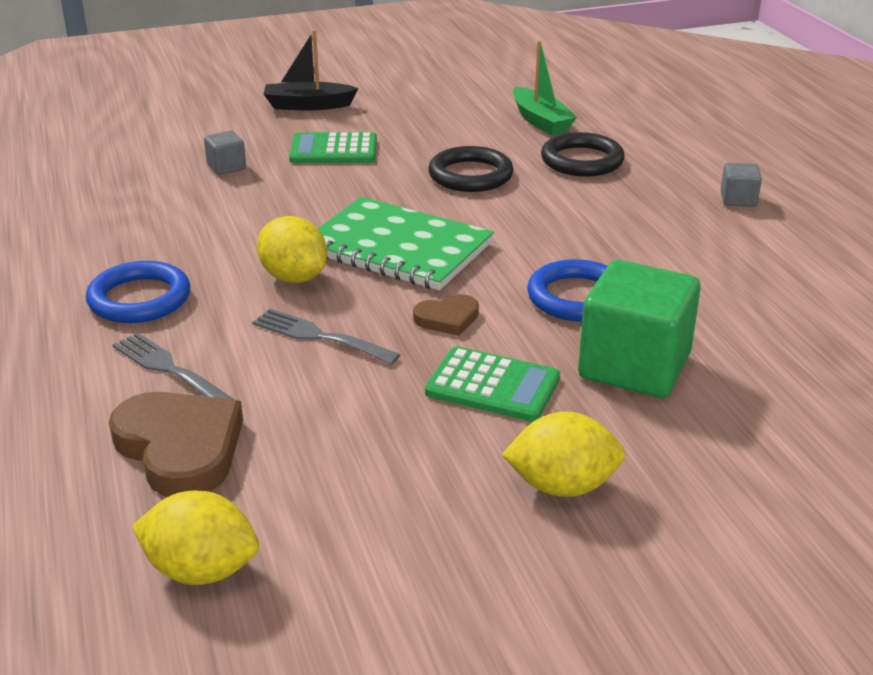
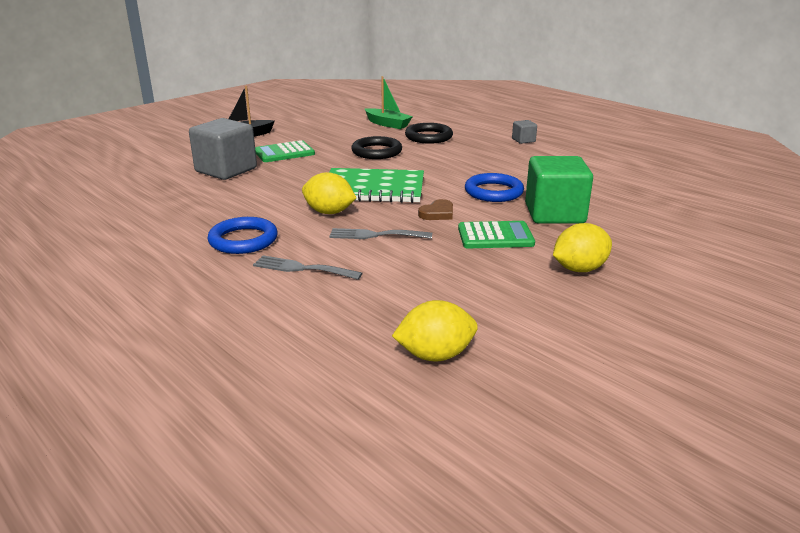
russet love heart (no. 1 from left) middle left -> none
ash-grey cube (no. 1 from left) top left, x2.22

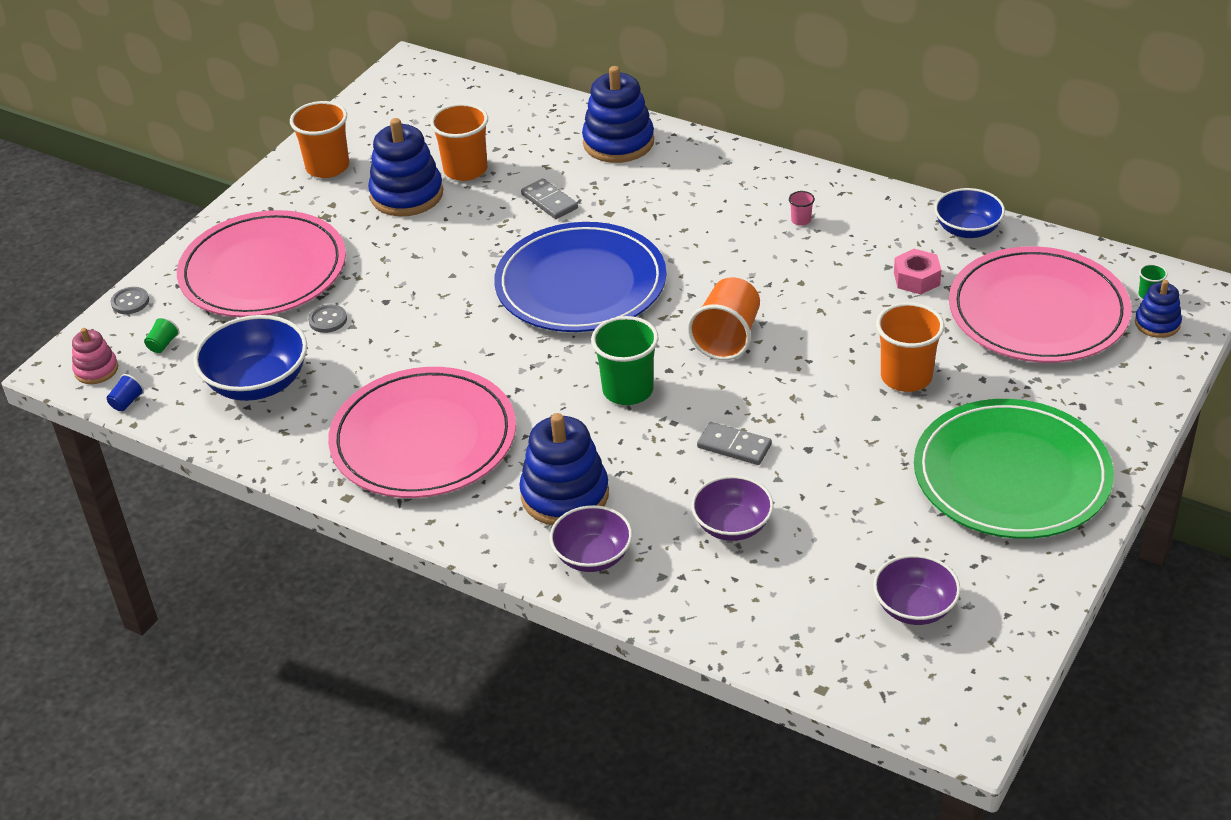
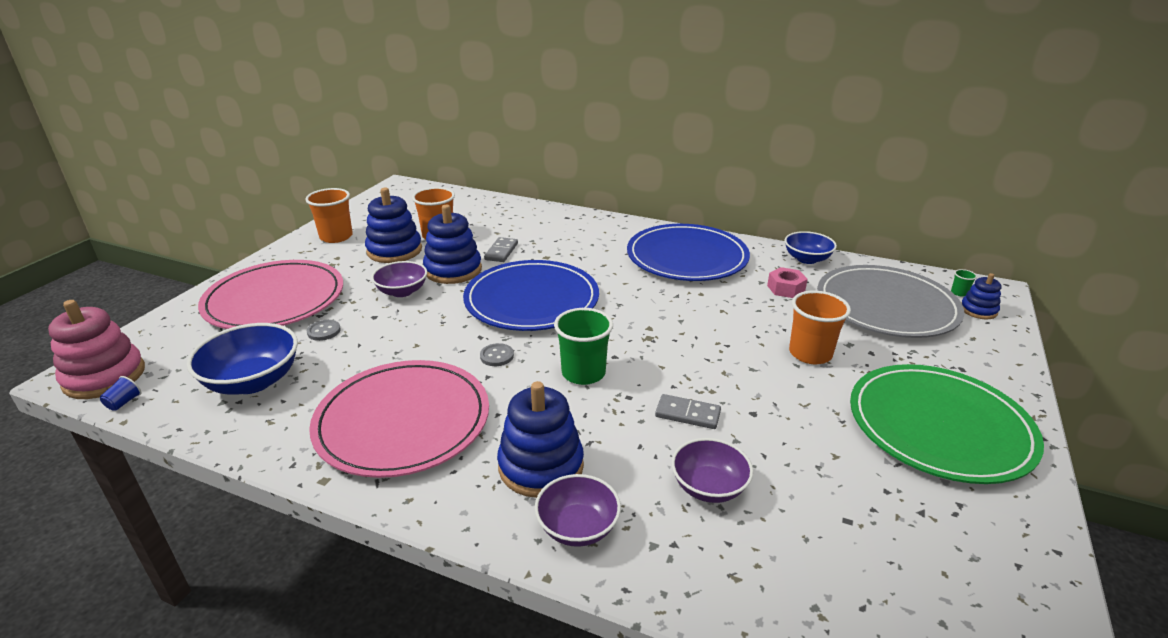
rosy stacking rings middle left, x1.84
ash-grey sewing button (no. 1 from left in the first image) middle left -> ash-grey sewing button (no. 2 from left) centre, relocated
emerald beaker (no. 1 from left) middle left -> none
ash-grey domino piece (no. 1 from left) top centre -> ash-grey domino piece (no. 1 from left) centre, 60 degrees clockwise
blue stacking rings (no. 3 from left in the first image) top centre -> blue stacking rings (no. 2 from left) centre, relocated
orange-coloured beaker (no. 3 from left) centre -> none
rosy beaker top centre -> blue dinner plate (no. 2 from left) centre
purple bowl (no. 3 from left in the first image) bottom right -> purple bowl (no. 1 from left) centre, relocated
rosy dinner plate (no. 3 from left) middle right -> ash-grey dinner plate middle right

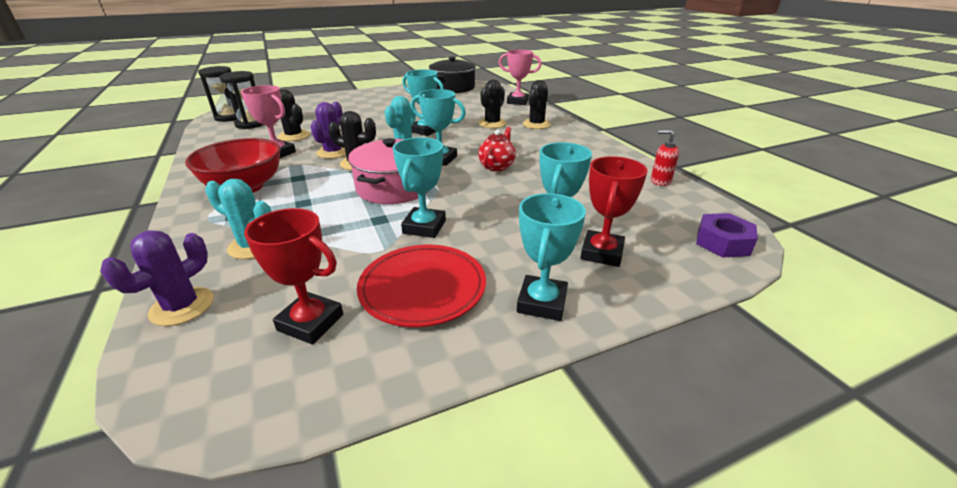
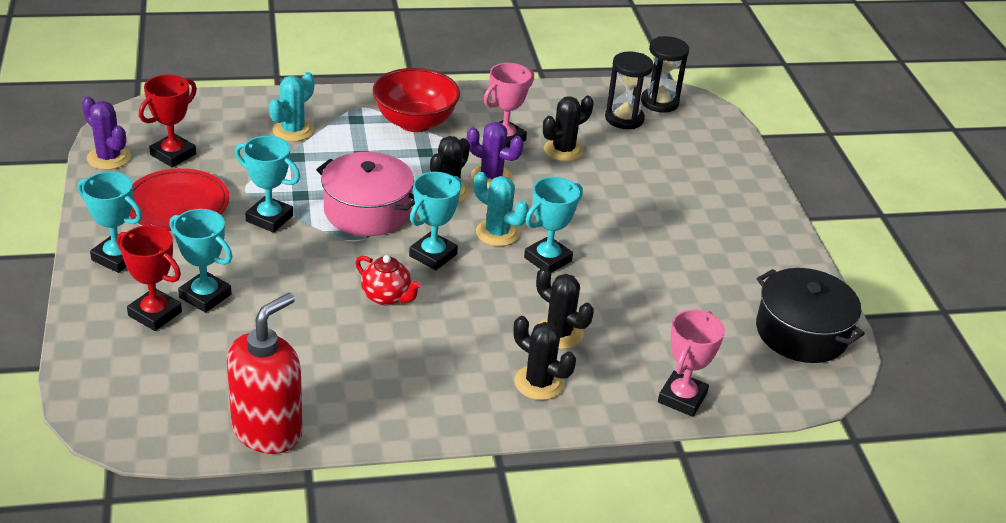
purple prickly plant (no. 1 from left) middle left -> purple prickly plant (no. 1 from left) top left, relocated
crimson soap pump top right -> crimson soap pump bottom left, x2.14
purple hex nut middle right -> none

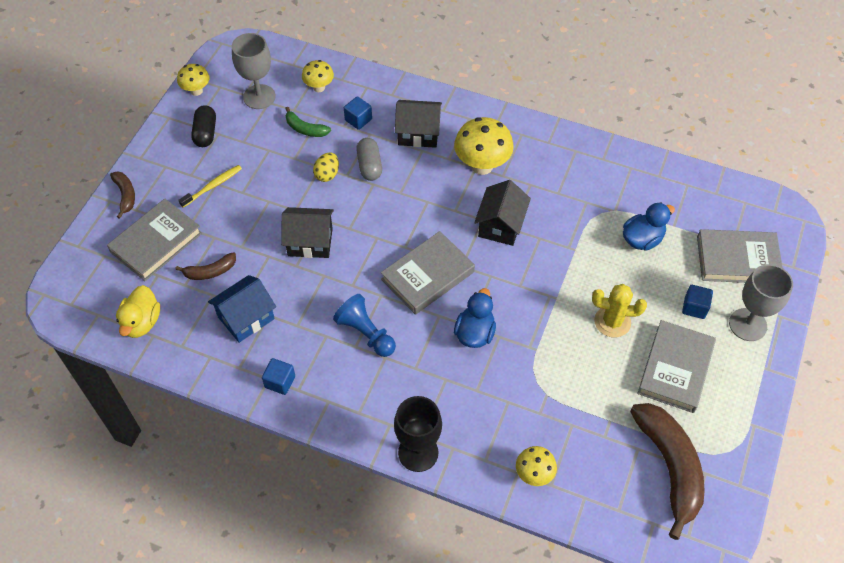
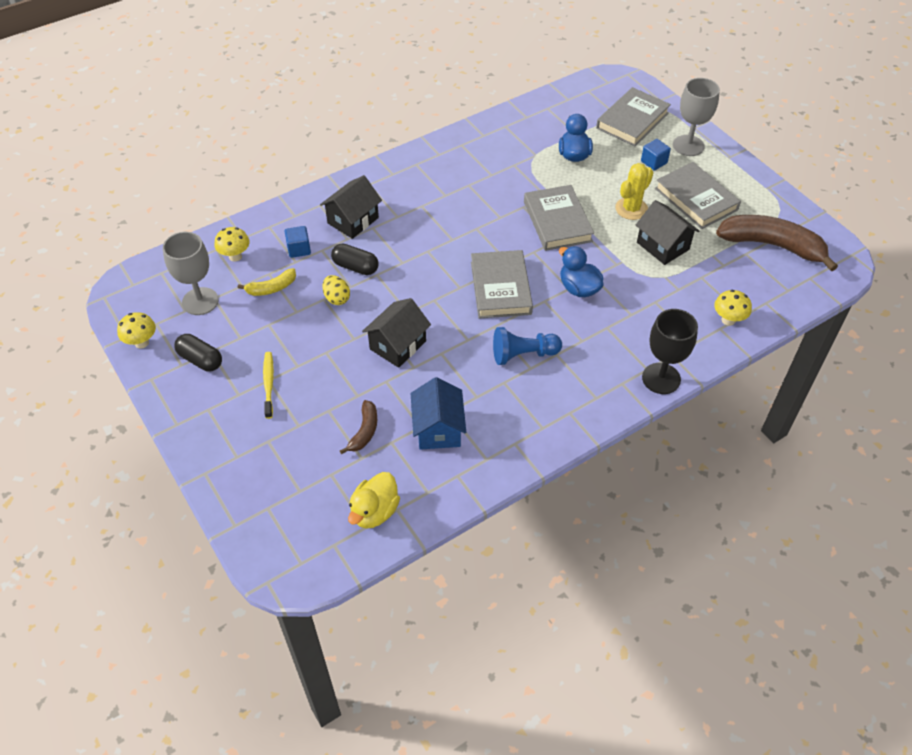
ash-grey hardcover (no. 1 from left in the first image) middle left -> ash-grey hardcover (no. 2 from left) top centre, relocated
russet banana fruit (no. 1 from left) middle left -> none
golden duck middle left -> golden duck centre, 75 degrees clockwise
blue cube (no. 1 from left) bottom left -> none
emerald banana fruit top centre -> golden banana fruit middle left
ash-grey pill top centre -> black pill (no. 2 from left) centre
golden mushroom (no. 3 from left) top centre -> none
black cottage (no. 3 from left) centre -> black cottage (no. 3 from left) top right, relocated

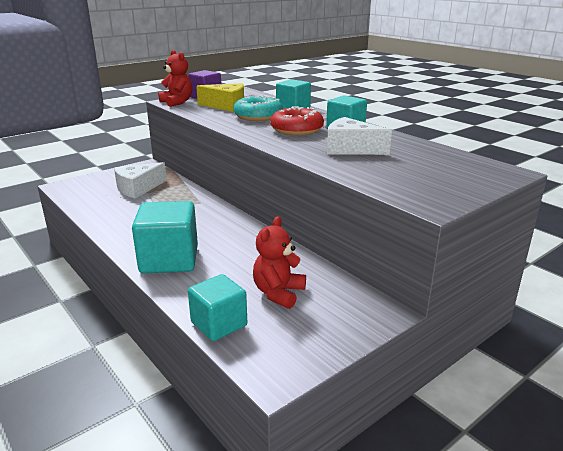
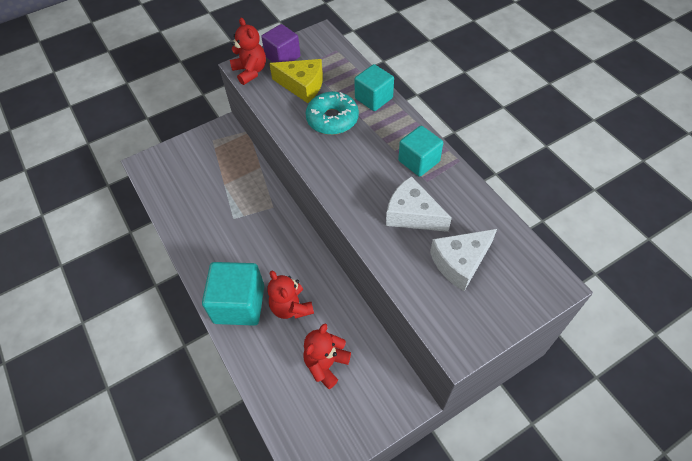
pure white piece of cheese (no. 1 from left in the first image) middle left -> pure white piece of cheese (no. 2 from left) middle right, relocated
aqua cube (no. 2 from left) bottom centre -> none
crimson glazed donut top centre -> none
none -> crimson stuffed bear (no. 2 from left) centre

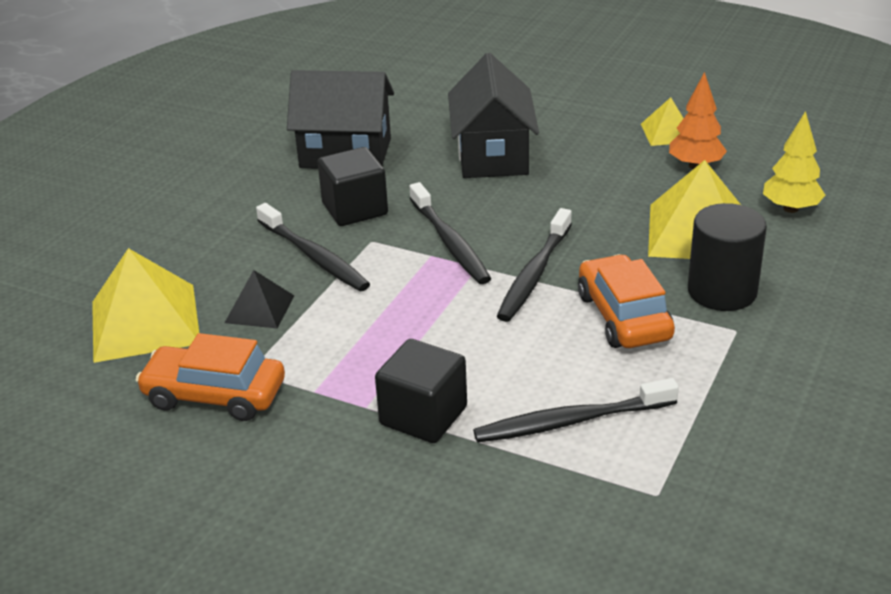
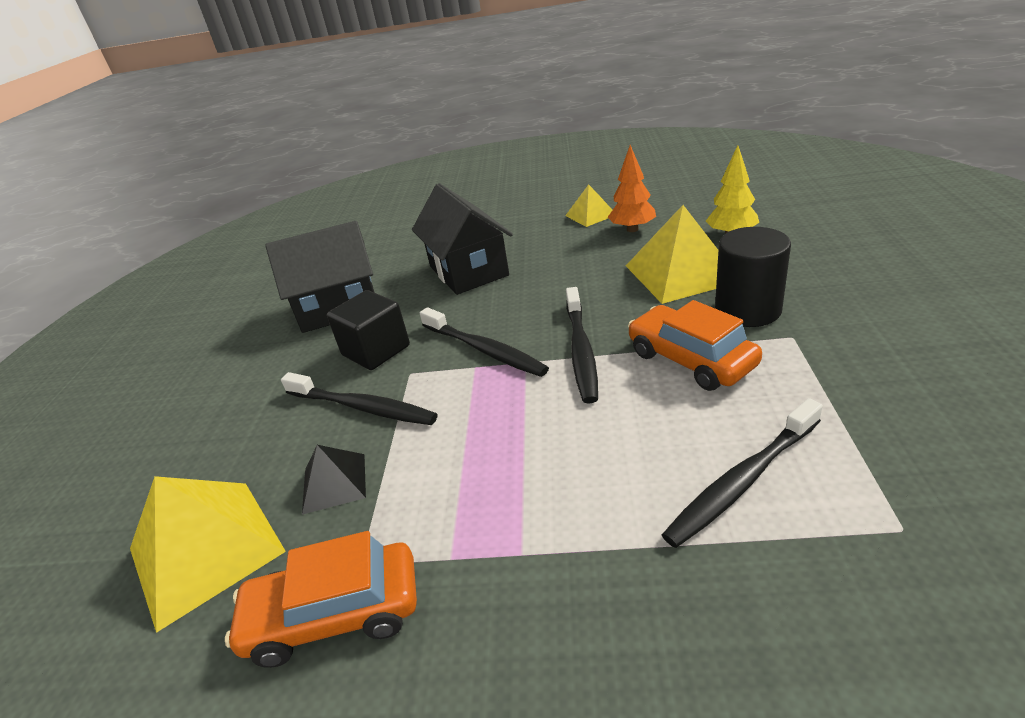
black cube (no. 2 from left) centre -> none

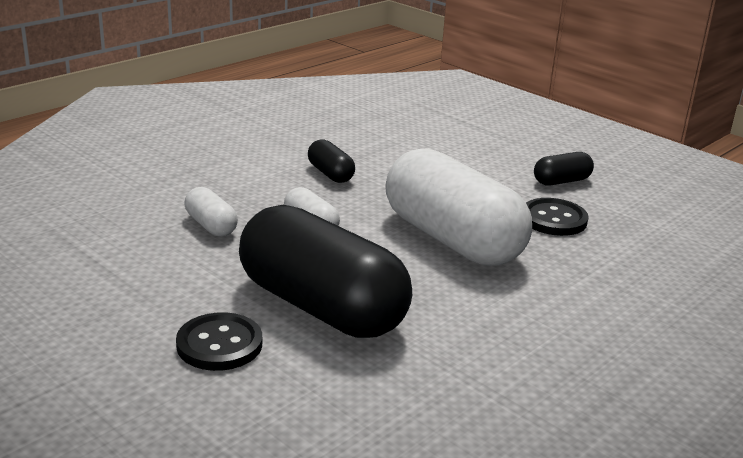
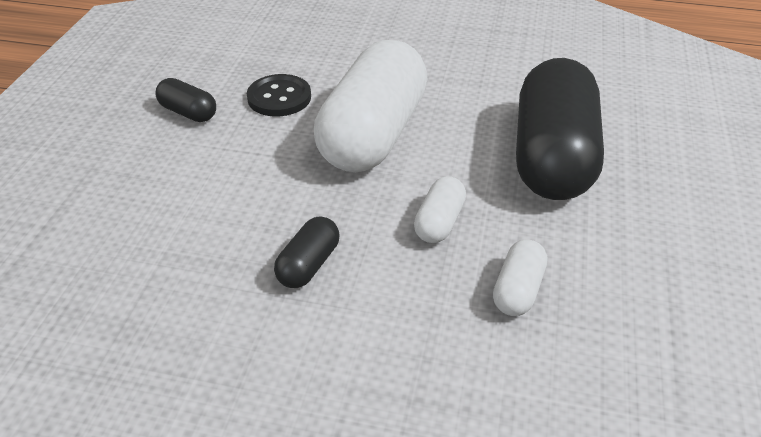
black sewing button (no. 1 from left) bottom left -> none

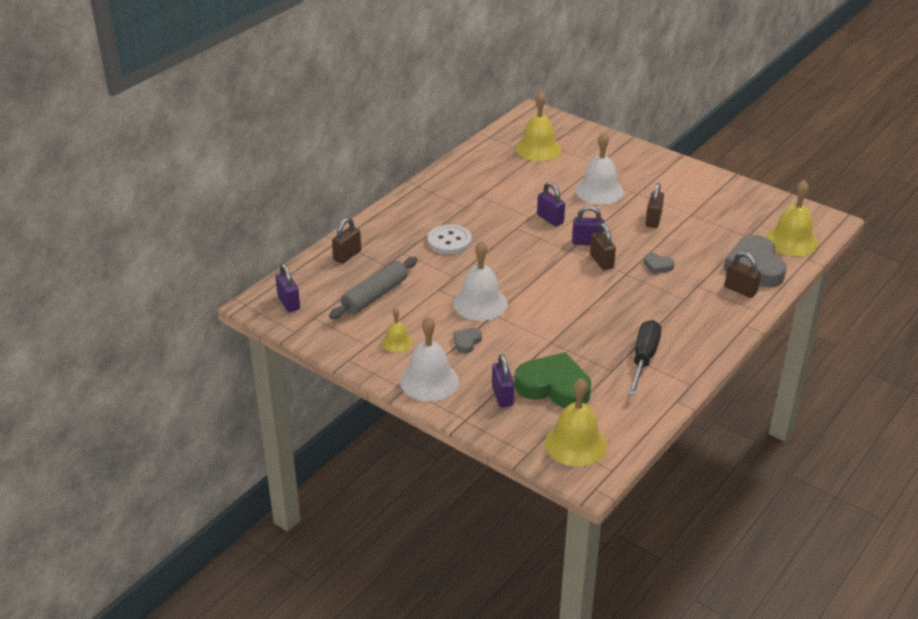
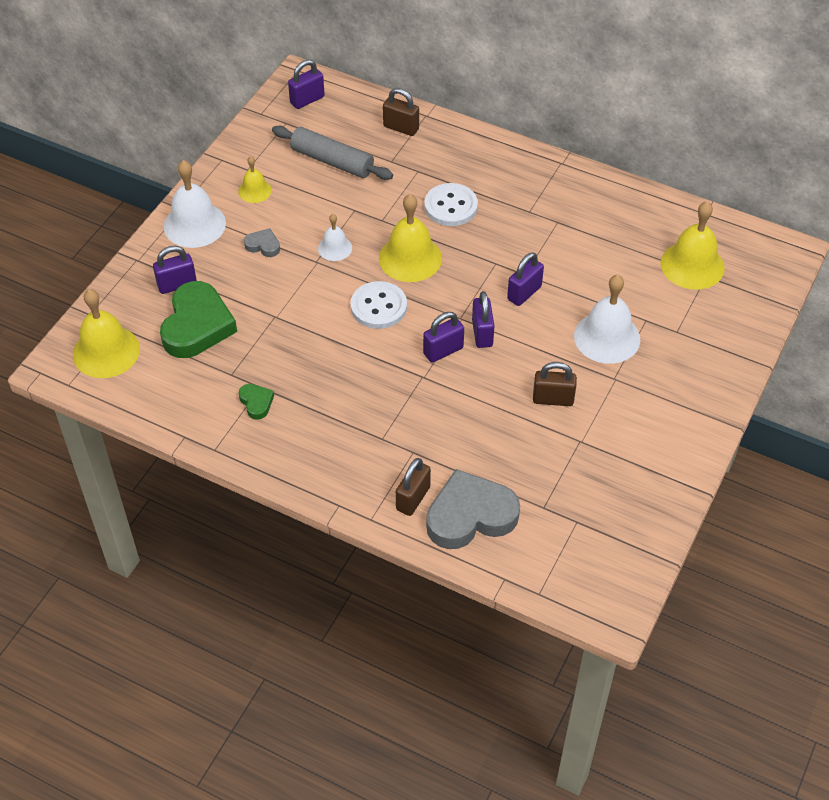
pure white school bell (no. 2 from left) centre -> pure white school bell (no. 2 from left) top centre, x0.55
russet lock (no. 2 from left) centre -> purple lock (no. 3 from left) centre
black flat screwdriver middle right -> emerald love heart (no. 2 from left) middle left
ash-grey love heart (no. 2 from left) middle right -> none
golden school bell (no. 4 from left in the first image) middle right -> golden school bell (no. 3 from left) top centre, relocated
none -> pure white sewing button (no. 1 from left) centre

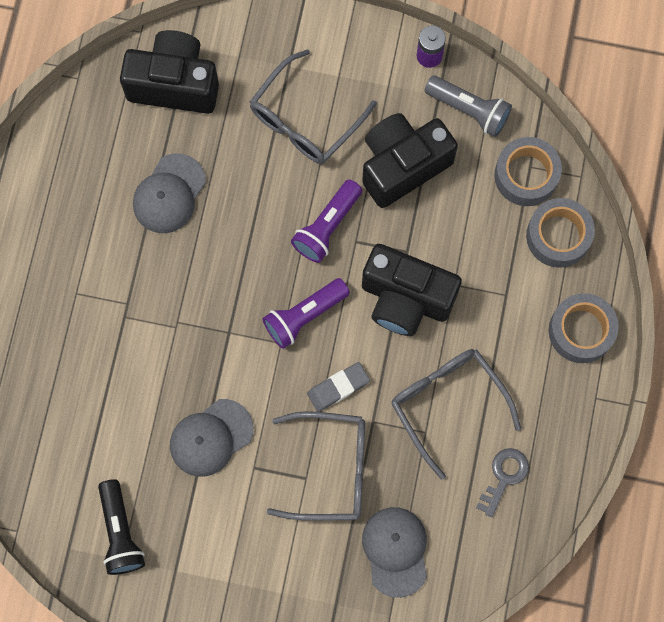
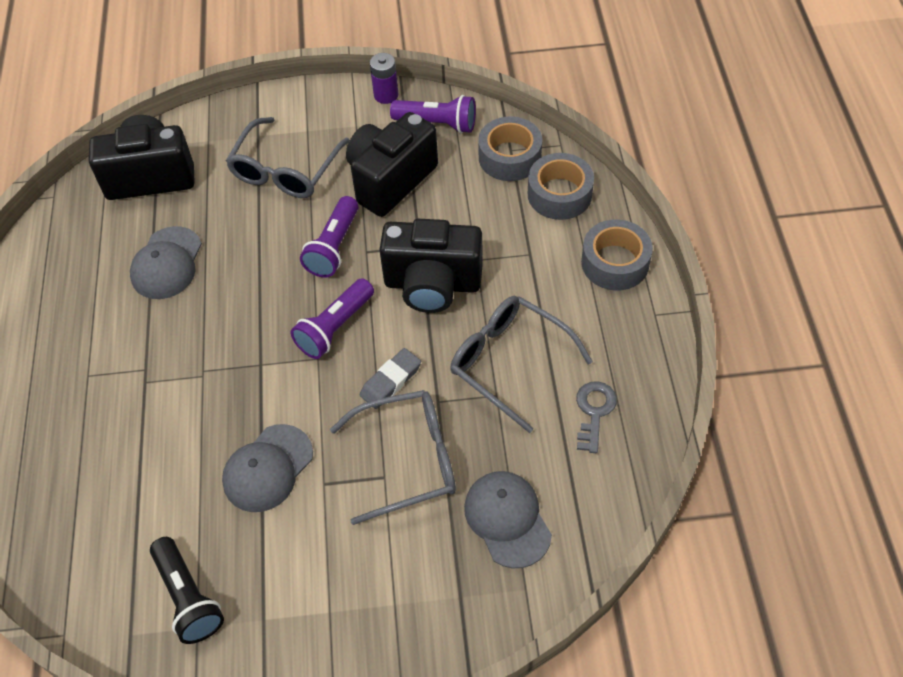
ash-grey torch top right -> purple torch (no. 3 from left) top centre

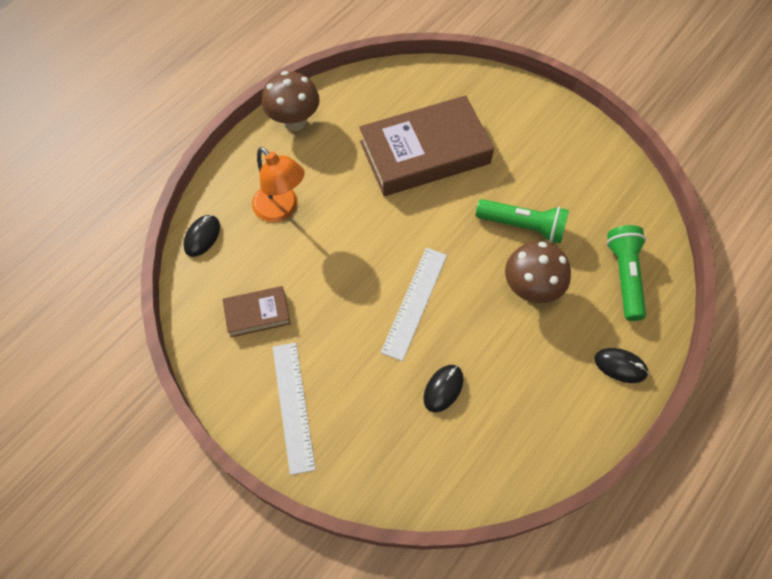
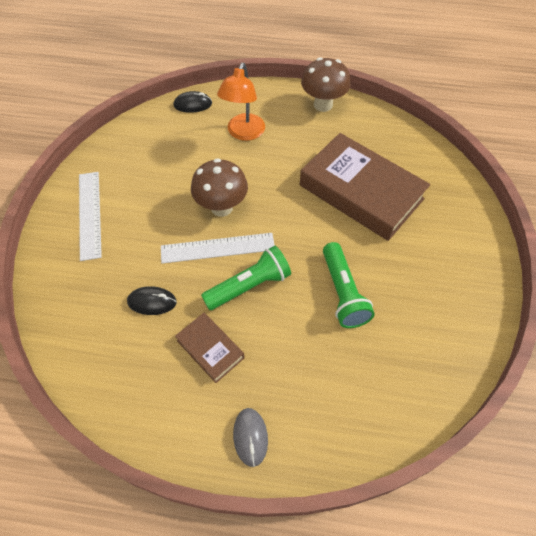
russet hardcover (no. 1 from left) middle left -> russet hardcover (no. 1 from left) centre, relocated
pure white ruler (no. 1 from left) bottom centre -> pure white ruler (no. 1 from left) middle left, 60 degrees counterclockwise
russet mushroom (no. 2 from left in the first image) middle right -> russet mushroom (no. 1 from left) centre, relocated
black computer mouse (no. 3 from left) middle right -> ash-grey computer mouse bottom centre
emerald torch (no. 2 from left in the first image) middle right -> emerald torch (no. 1 from left) centre, relocated

